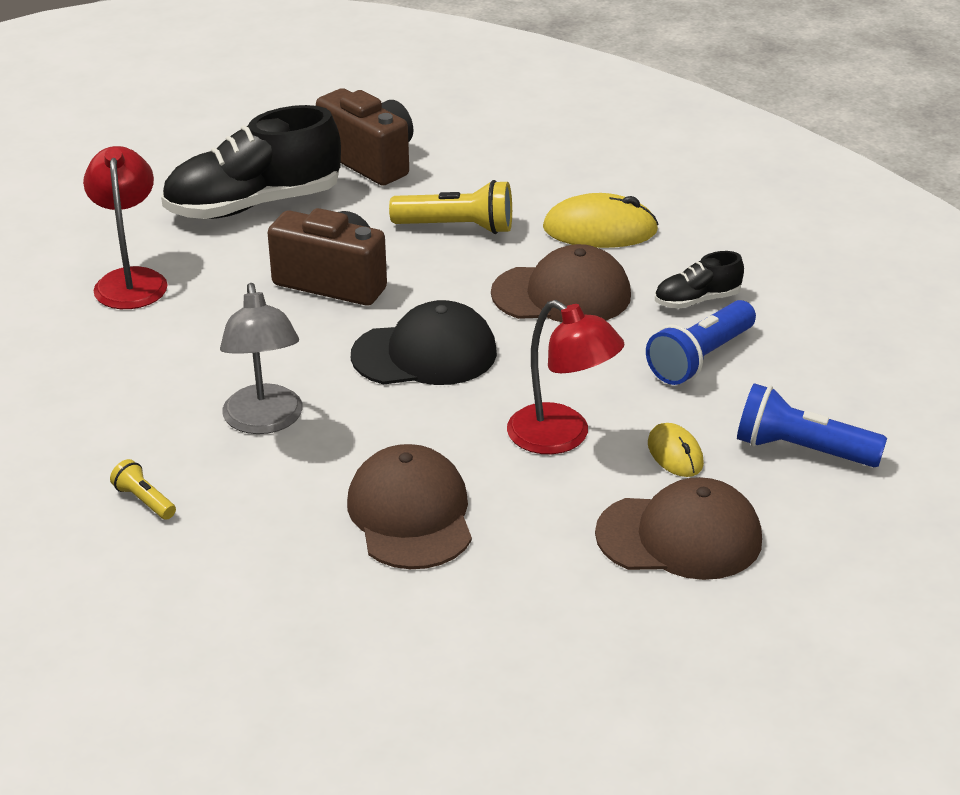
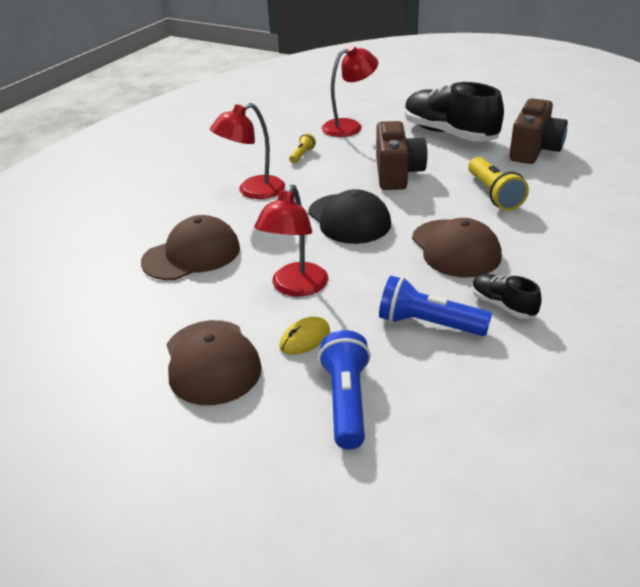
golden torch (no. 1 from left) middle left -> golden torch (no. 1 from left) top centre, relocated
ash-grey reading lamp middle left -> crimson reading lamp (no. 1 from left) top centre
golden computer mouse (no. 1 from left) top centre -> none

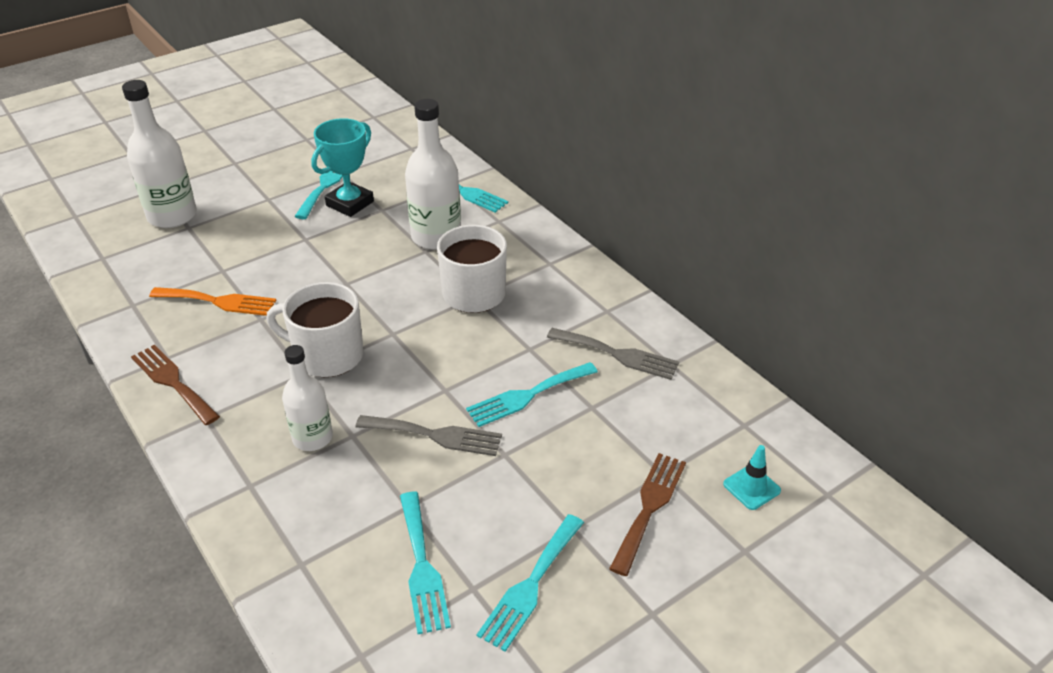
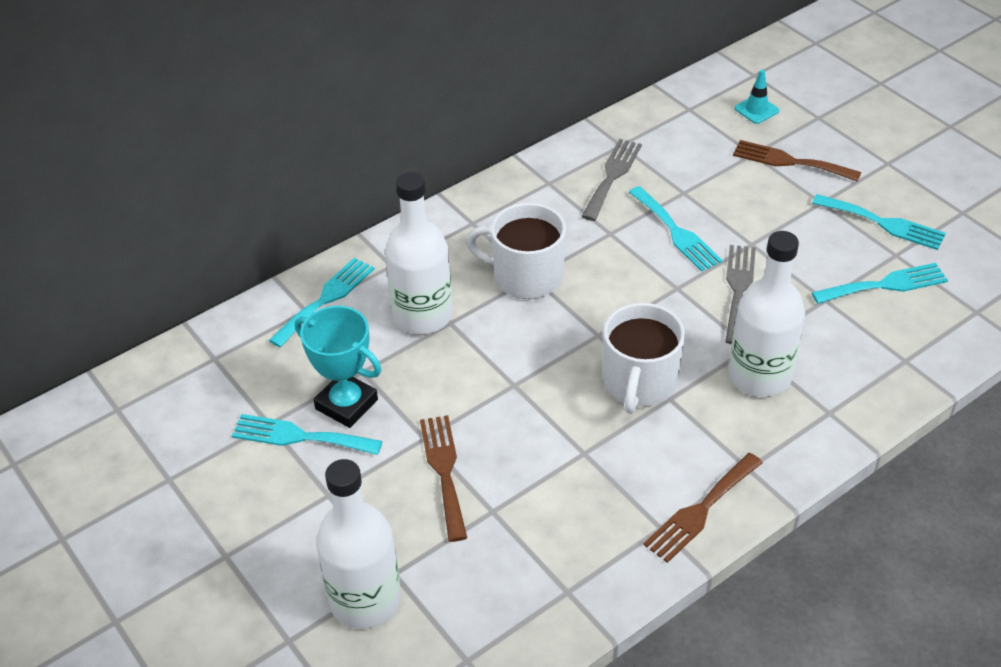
orange-coloured dinner fork middle left -> none
pure white bottle (no. 2 from left in the first image) middle left -> pure white bottle (no. 3 from left) middle right, x1.56
none -> russet dinner fork (no. 1 from left) bottom centre

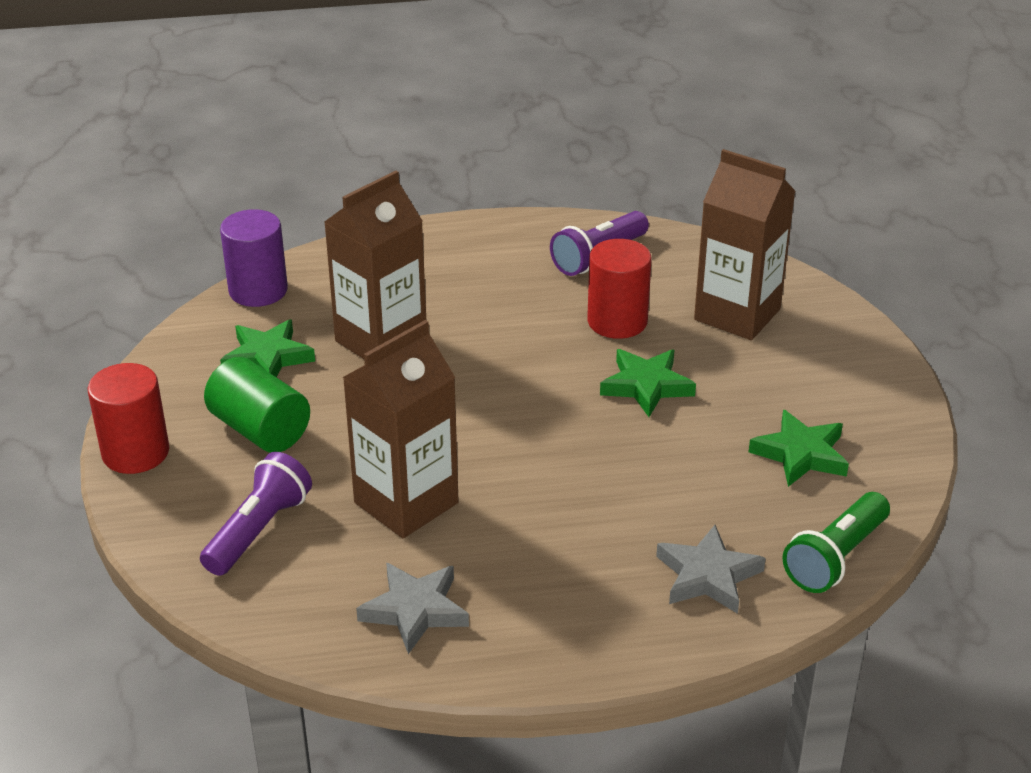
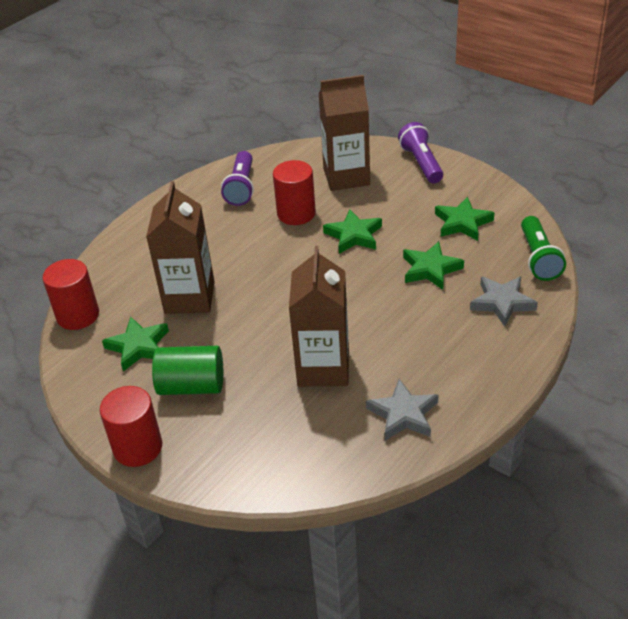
purple torch (no. 1 from left in the first image) middle left -> purple torch (no. 2 from left) top right, relocated
purple cylinder shape middle left -> crimson cylinder shape (no. 1 from left) middle left
none -> emerald five-pointed star (no. 3 from left) middle right

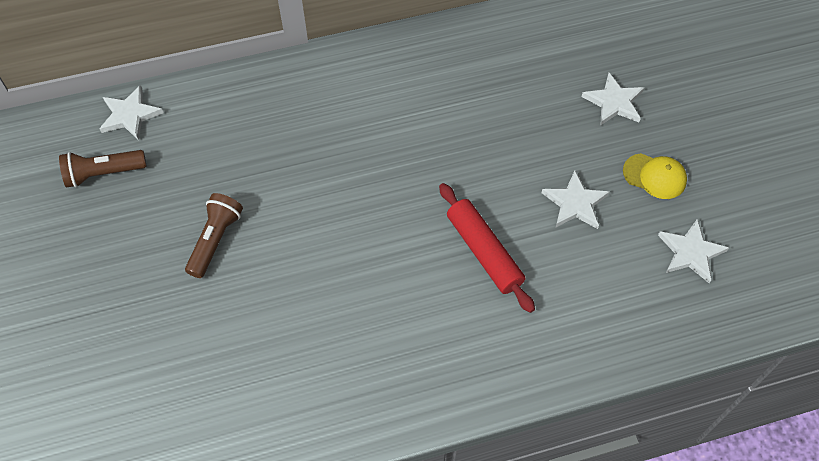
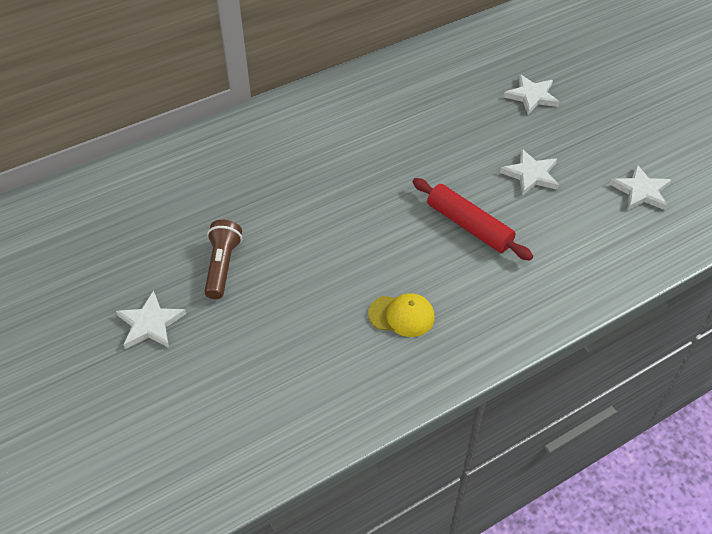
russet torch (no. 1 from left) middle left -> none
pure white five-pointed star (no. 1 from left) top left -> pure white five-pointed star (no. 1 from left) middle left, relocated
golden baseball cap middle right -> golden baseball cap centre, relocated

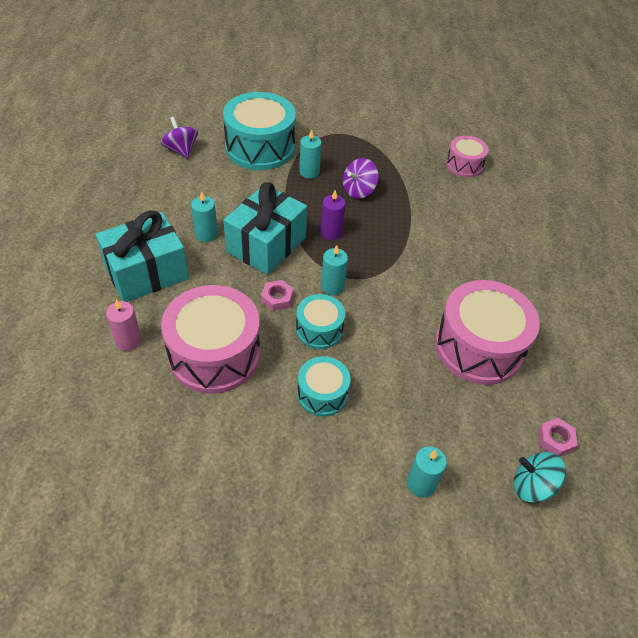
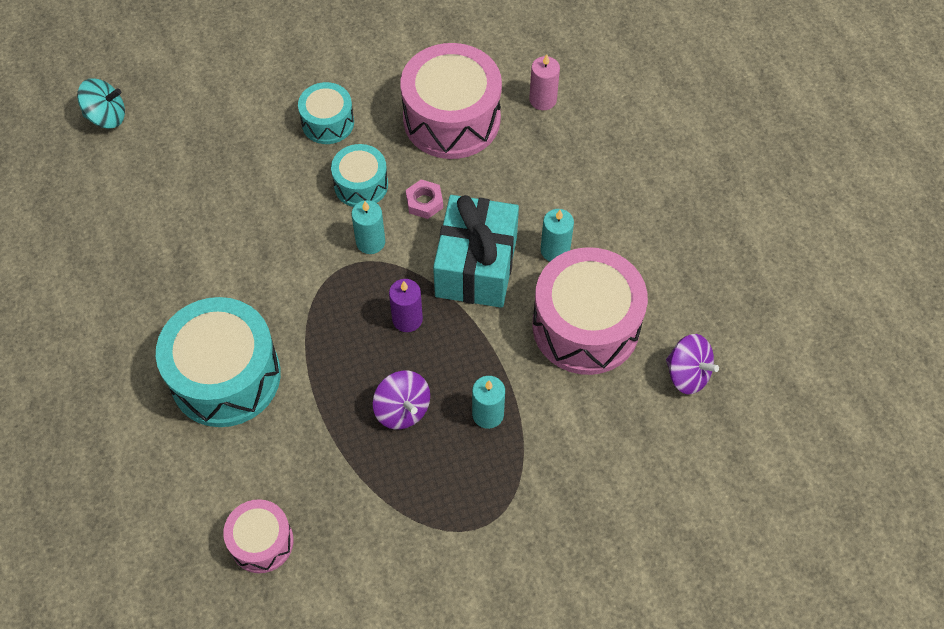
aqua present (no. 1 from left) middle left -> none
aqua drum (no. 1 from left) top centre -> aqua drum (no. 1 from left) middle left, relocated
purple spinning top (no. 2 from left in the first image) top centre -> purple spinning top (no. 1 from left) centre, 120 degrees clockwise
aqua wax candle (no. 4 from left) bottom right -> none
rosy drum (no. 3 from left) middle right -> rosy drum (no. 3 from left) centre, relocated
rosy hex nut (no. 2 from left) bottom right -> none

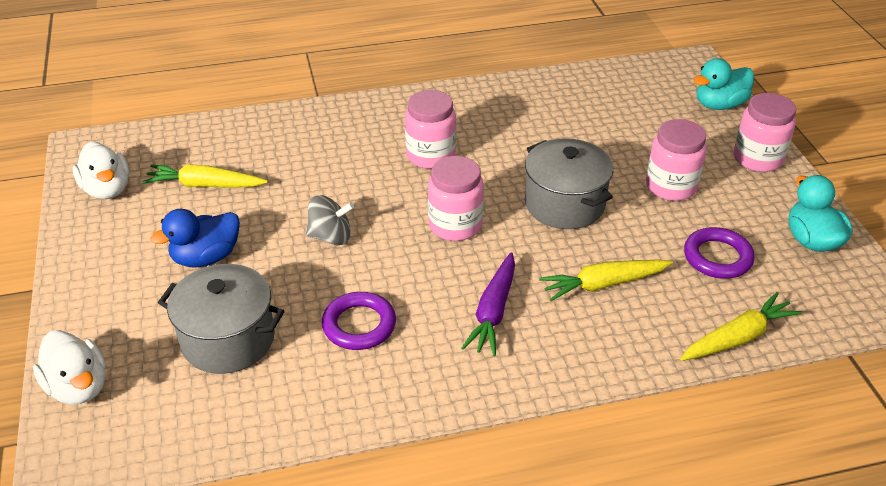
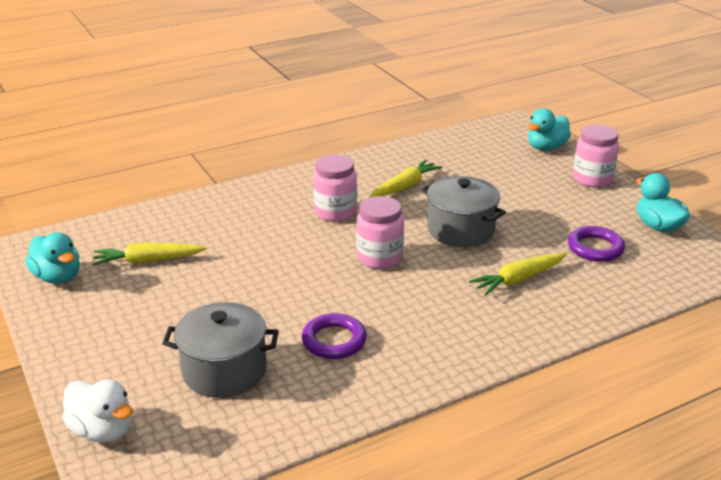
pure white duck (no. 2 from left) middle left -> aqua duck (no. 1 from left) middle left
blue duck middle left -> none
ash-grey spinning top centre -> none
purple root vegetable centre -> none
rosy jam jar (no. 3 from left) top right -> none
golden root vegetable (no. 3 from left in the first image) bottom right -> golden root vegetable (no. 2 from left) centre, relocated

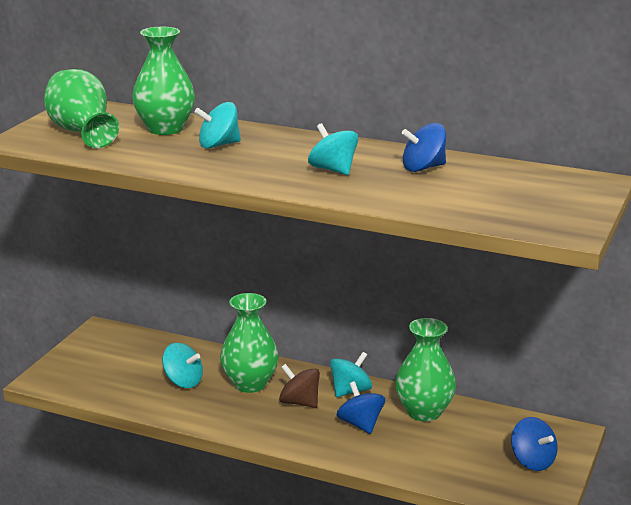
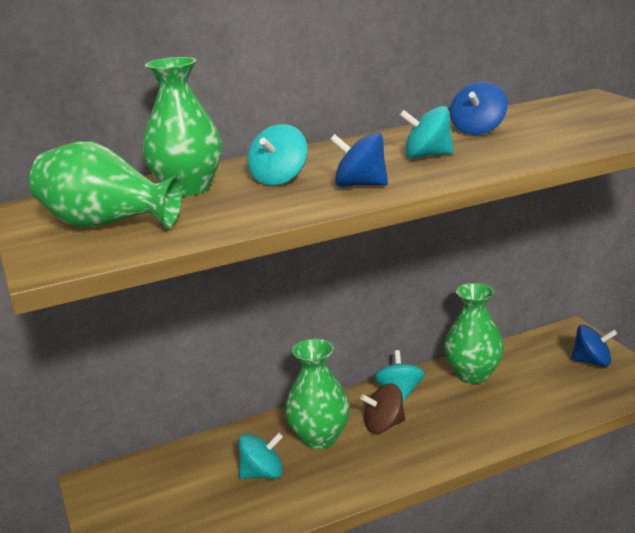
blue spinning top (no. 1 from left) bottom centre -> blue spinning top (no. 1 from left) top centre, relocated

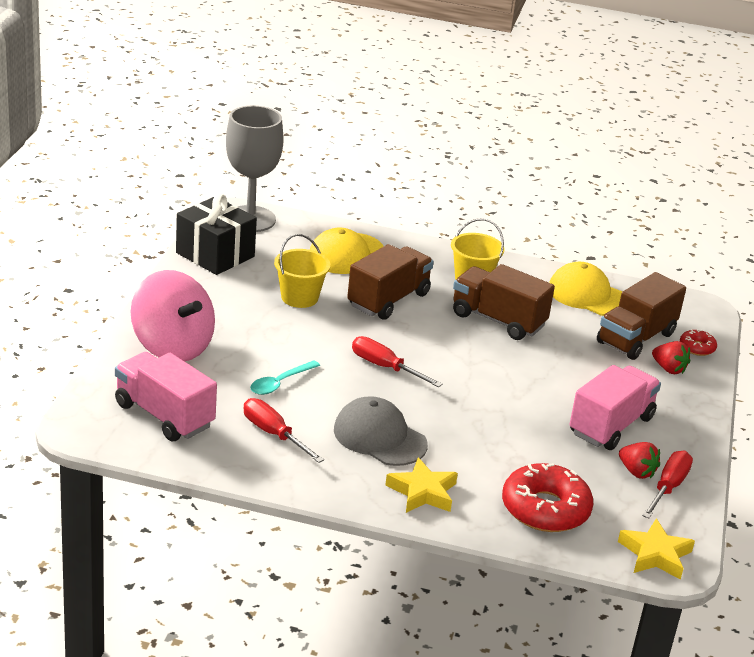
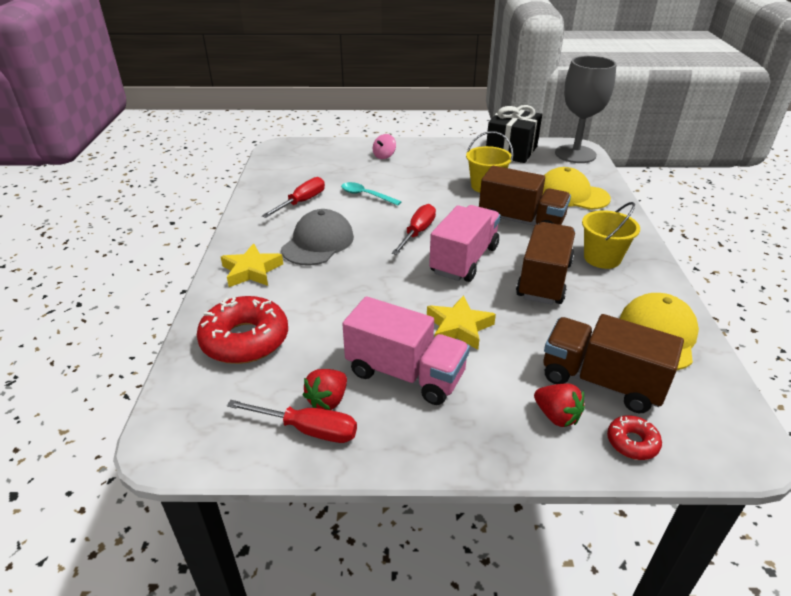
rosy lorry (no. 1 from left in the first image) middle left -> rosy lorry (no. 2 from left) centre, relocated
rosy spinning top middle left -> rosy spinning top top centre, x0.40
golden five-pointed star (no. 2 from left) bottom right -> golden five-pointed star (no. 2 from left) centre, relocated
crimson strawberry (no. 2 from left) middle right -> crimson strawberry (no. 2 from left) bottom right, 75 degrees counterclockwise

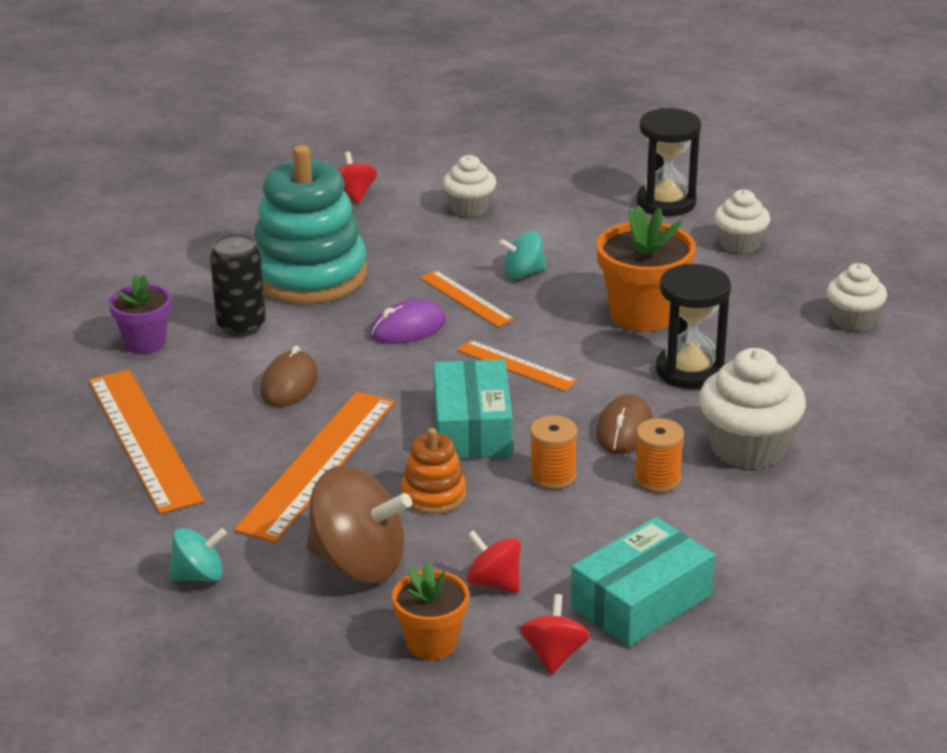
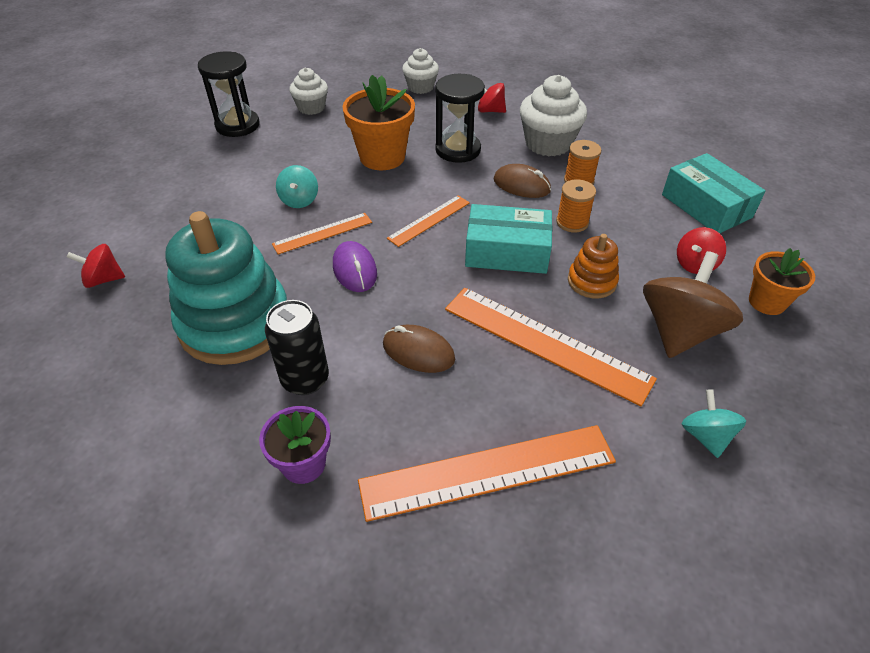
pure white fairy cake (no. 1 from left) top centre -> none
crimson spinning top (no. 3 from left in the first image) bottom centre -> crimson spinning top (no. 2 from left) top centre, relocated

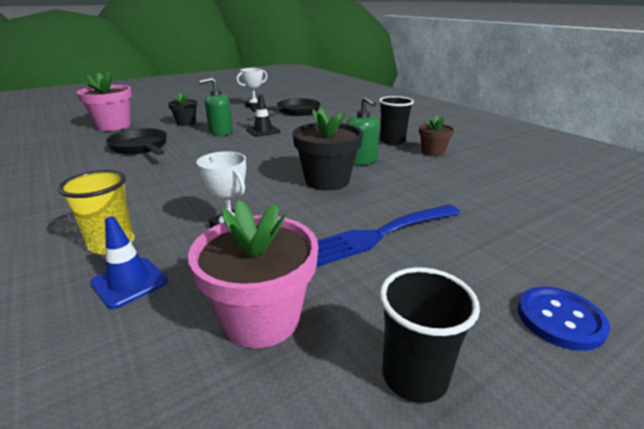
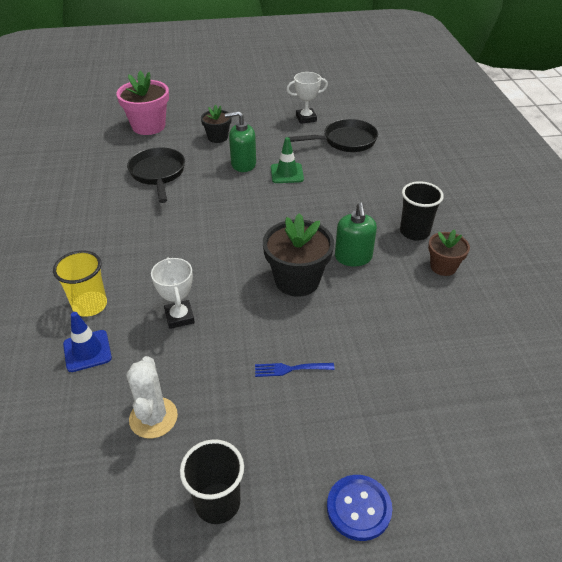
rosy potted plant (no. 2 from left) centre -> pure white prickly plant bottom left
black safety cone top centre -> emerald safety cone top centre
blue dinner fork centre, x0.47

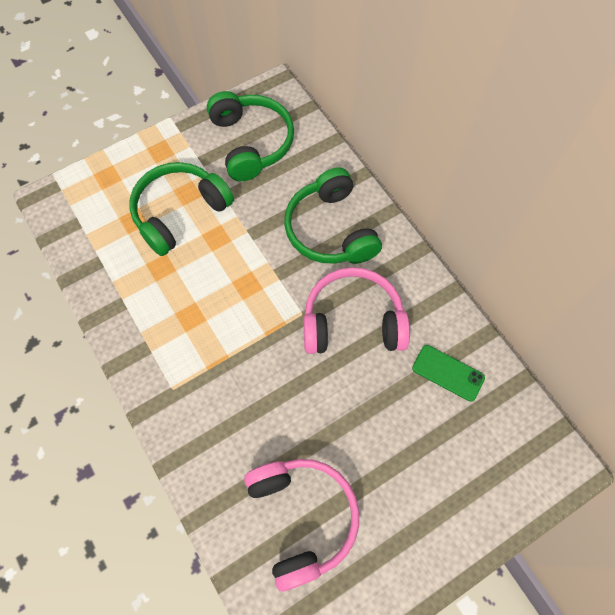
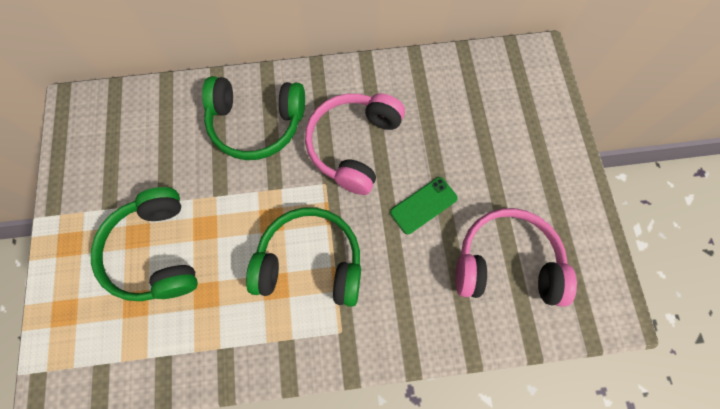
emerald headphones (no. 2 from left in the first image) top centre -> emerald headphones (no. 3 from left) centre, relocated
emerald smartphone middle right -> emerald smartphone centre, relocated

